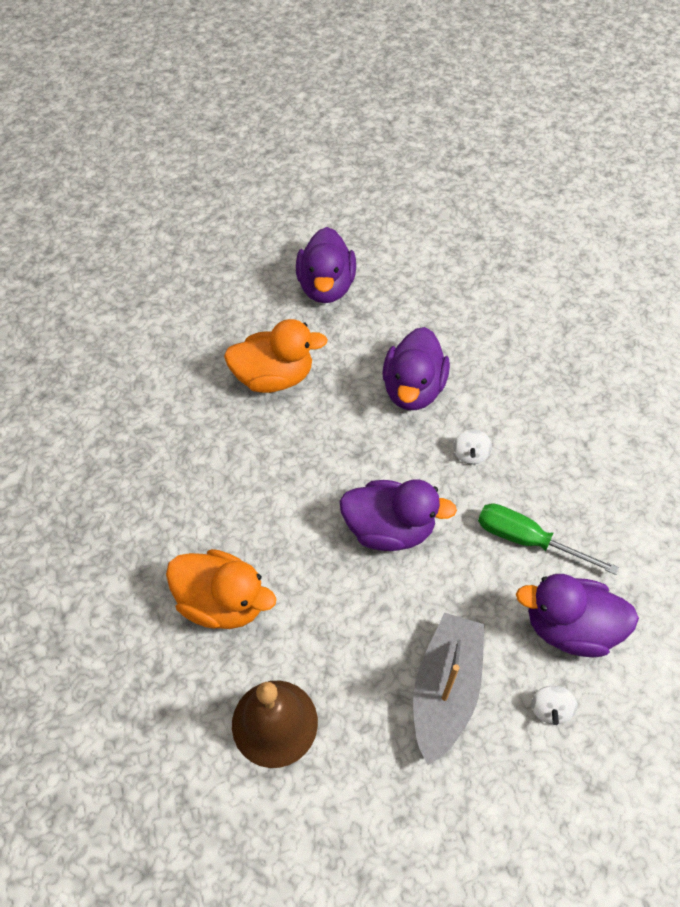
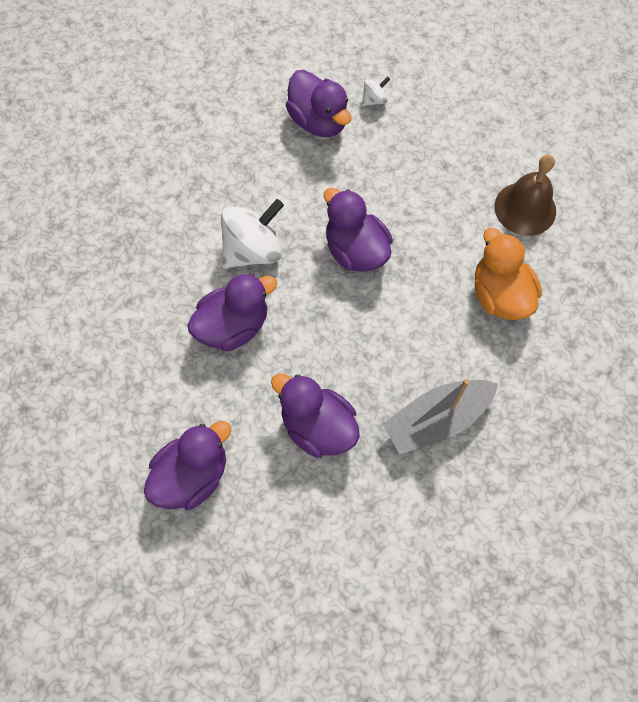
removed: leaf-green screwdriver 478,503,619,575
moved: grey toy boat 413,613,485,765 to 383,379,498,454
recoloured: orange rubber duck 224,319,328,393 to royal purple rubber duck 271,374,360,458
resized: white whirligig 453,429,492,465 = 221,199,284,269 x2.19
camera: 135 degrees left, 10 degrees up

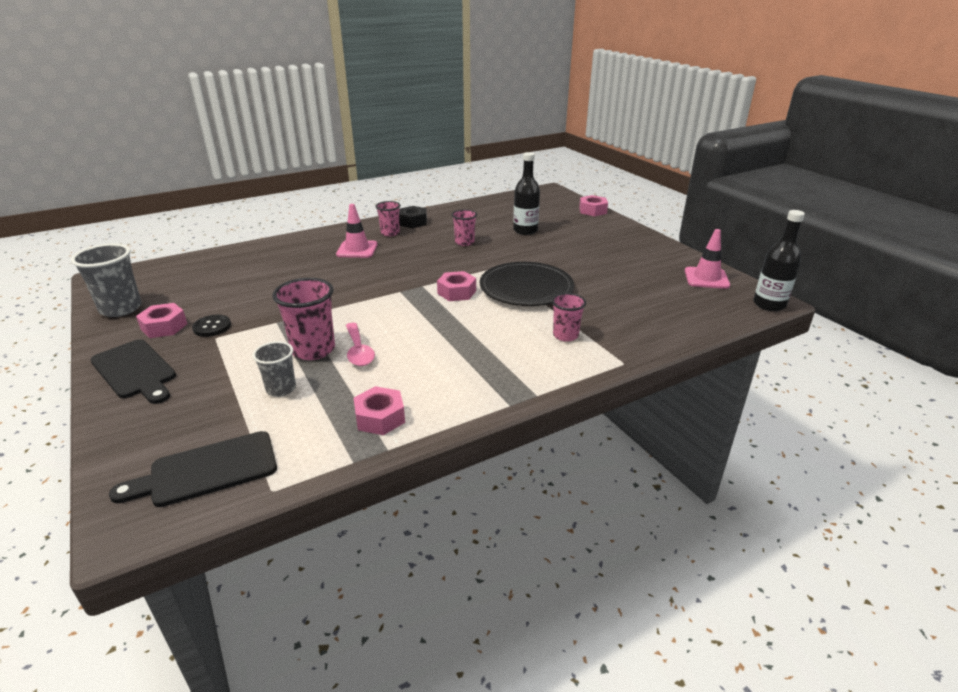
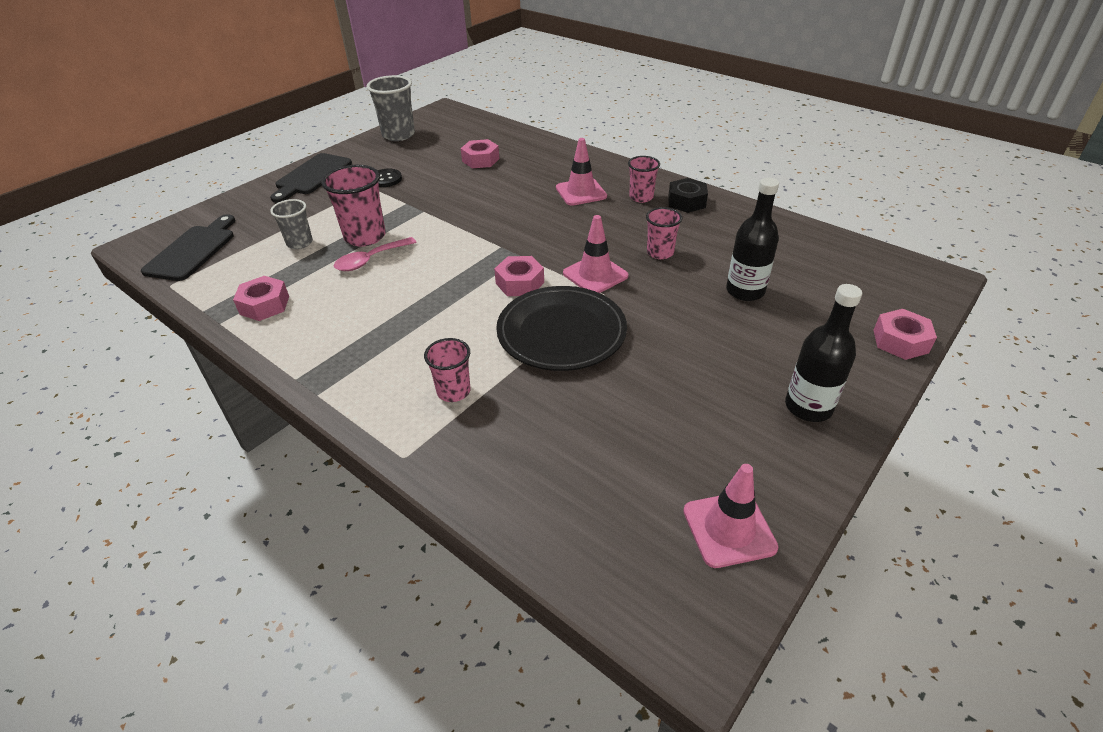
added: pink road cone 563,215,629,293
moved: black bottle 753,210,805,311 to 785,284,862,422; pink nut 136,303,187,338 to 461,139,499,168
turned: black cutting board 109,431,277,507 = 141,214,235,281 60 degrees clockwise
camera: 70 degrees right, 10 degrees up

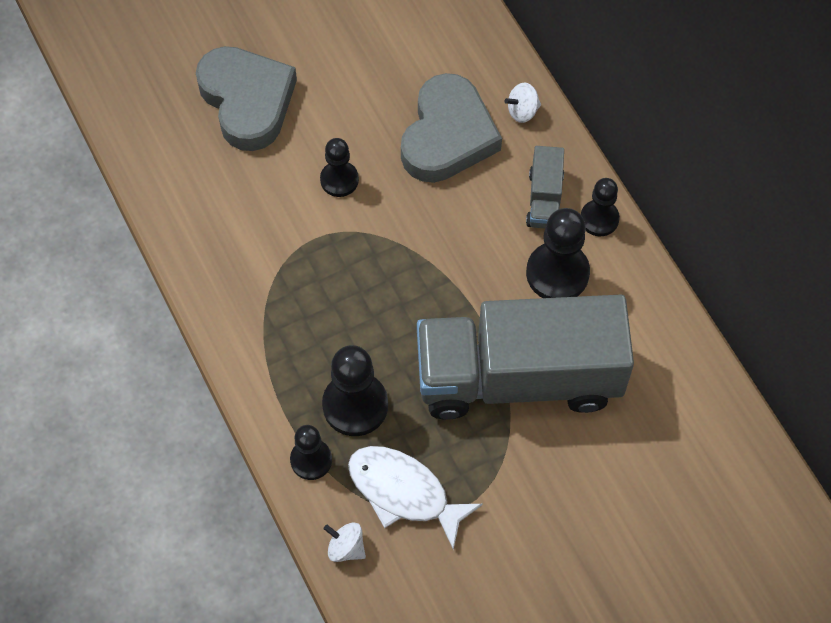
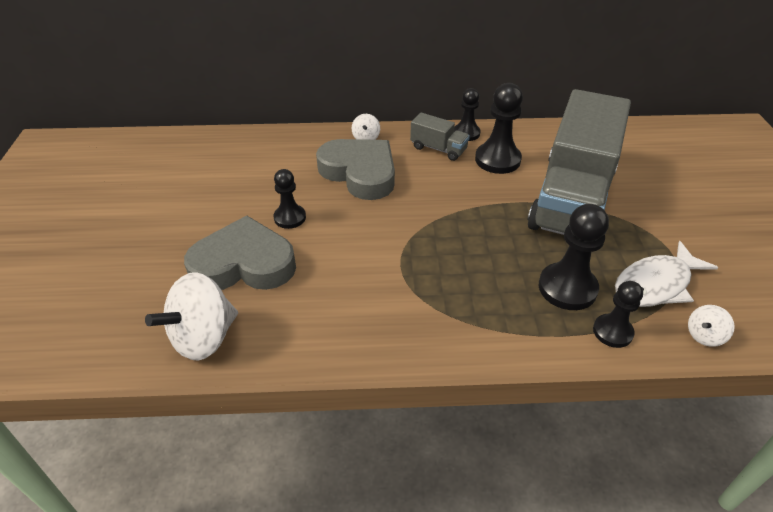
added: white whirligig 145,272,238,361
moved: black chess pawn 320,138,359,197 to 274,169,306,229
camera: 65 degrees left, 20 degrees down

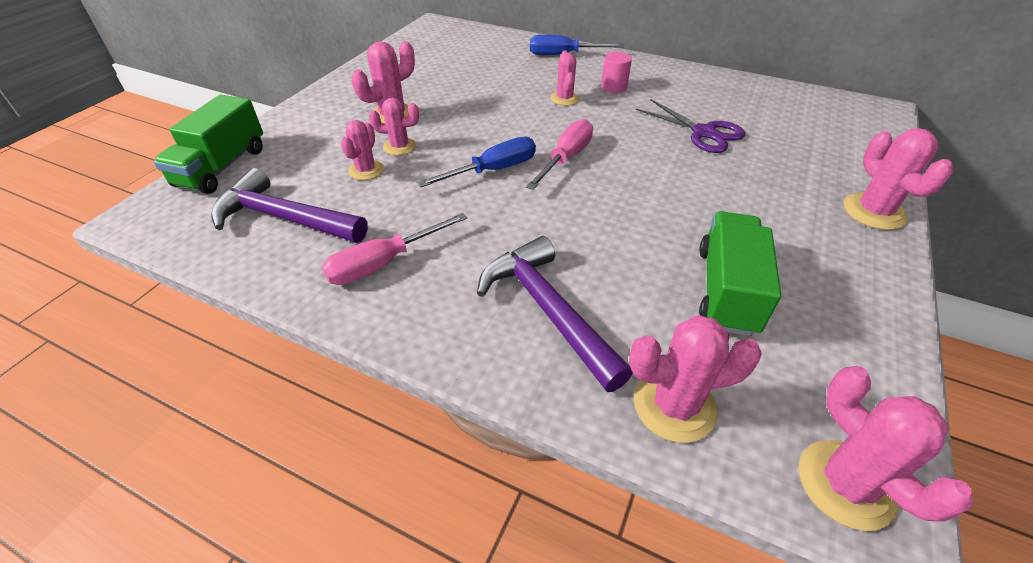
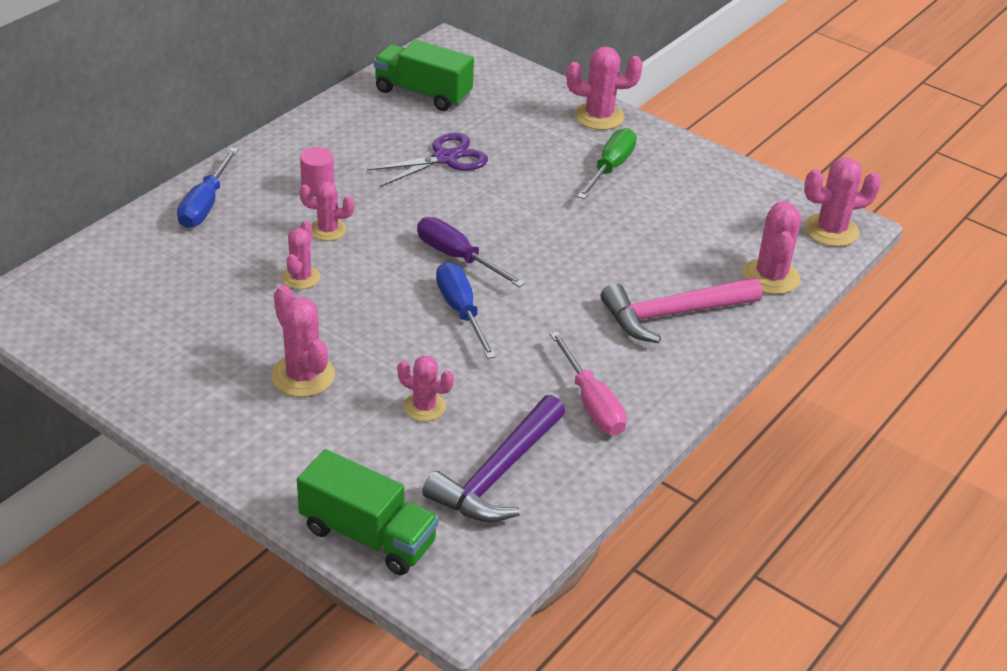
added: leaf-green screwdriver 577,128,637,199
moved: pink prickly plant 369,98,419,156 to 282,221,321,289; leaf-green truck 699,211,781,336 to 374,40,474,111
recoloured: pink screwdriver 526,119,593,190 to royal purple screwdriver 417,217,525,287; royal purple claw hammer 477,236,633,392 to pink claw hammer 601,277,762,343
camera: 80 degrees left, 5 degrees down

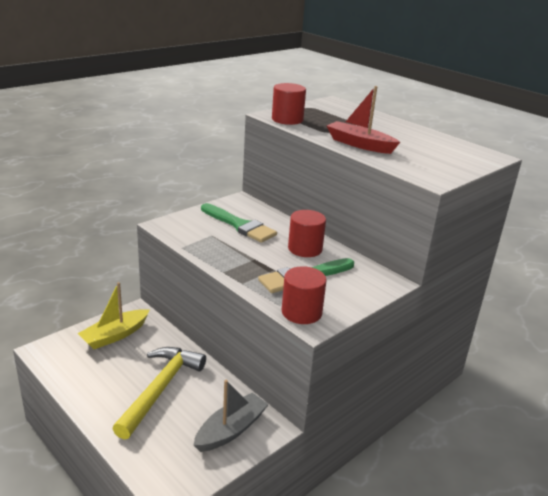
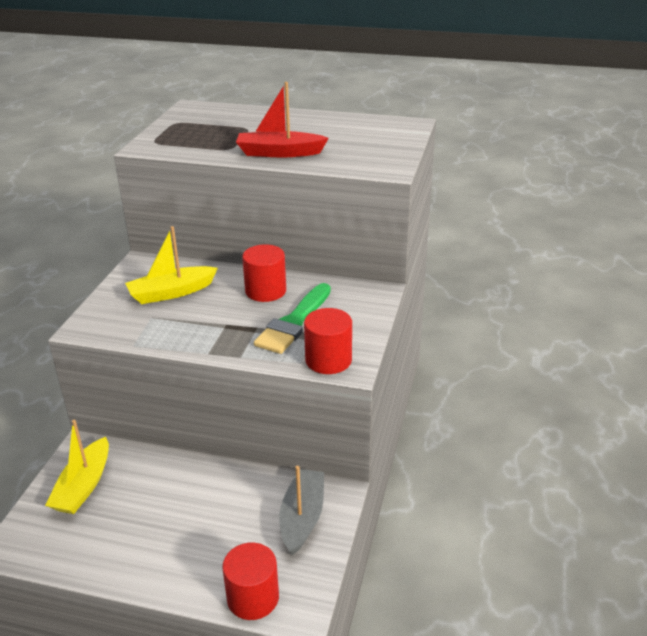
removed: yellow claw hammer 112,347,206,440
moved: red cylinder 272,83,306,125 to 222,542,279,620
replaced: leaf-green paintbrush 201,203,277,243 to yellow toy boat 125,226,218,304
camera: 30 degrees left, 5 degrees up

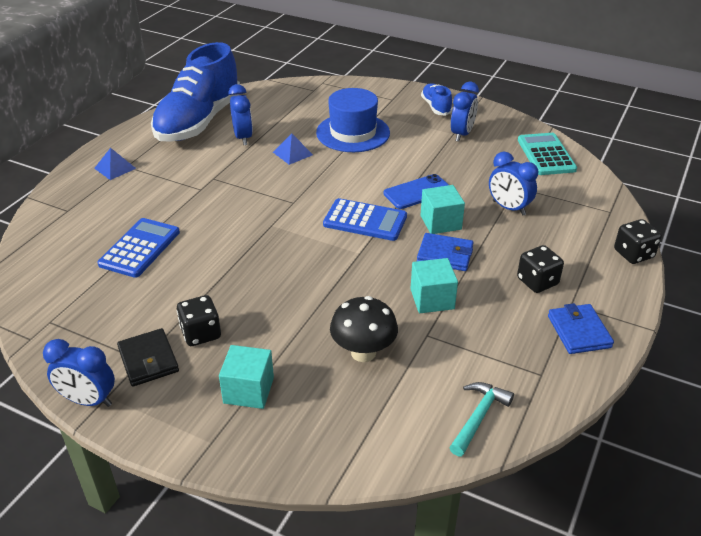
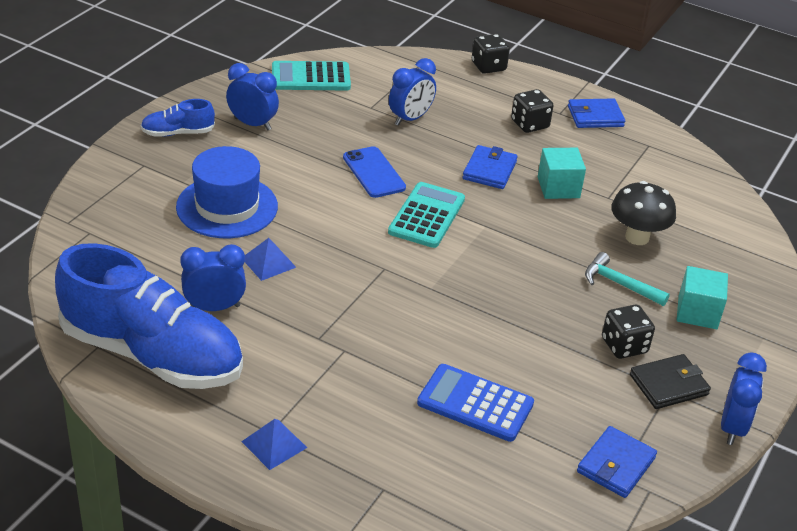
removed: aqua solid cube 421,185,465,234
added: cobalt card wallet 577,426,657,498
moved: aqua claw hammer 449,382,514,456 to 585,252,670,306
recoloured: cobalt calculator 323,198,407,241 to aqua calculator 388,182,465,248
camera: 90 degrees left, 0 degrees up

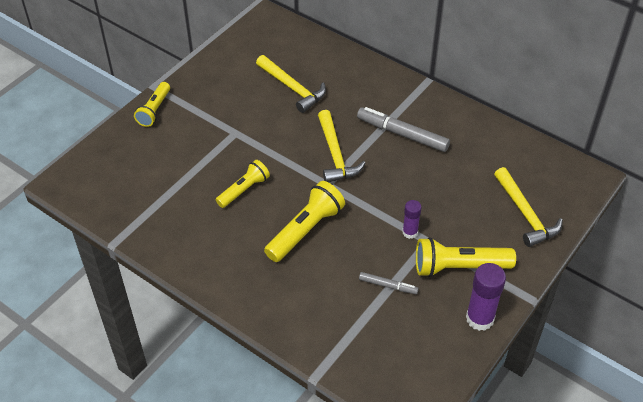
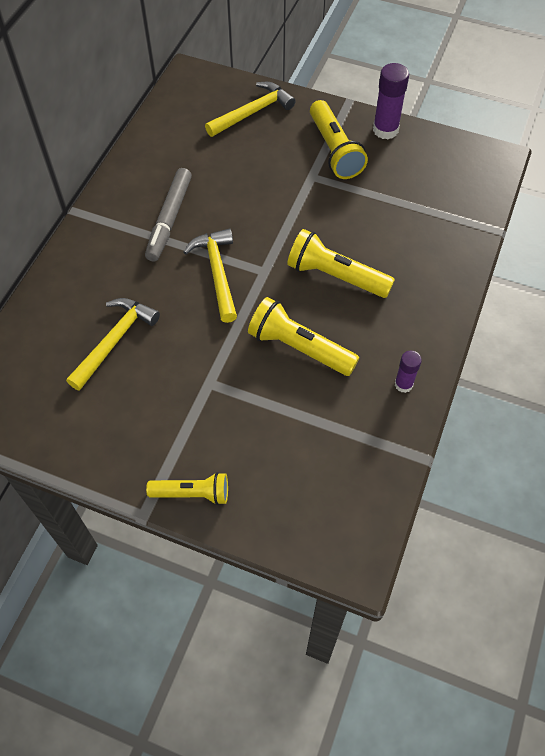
removed: grey felt pen 359,272,419,294
moved: royal purple glue 402,200,422,239 to 395,351,422,393
turned: yellow claw hammer 318,110,366,182 = 184,228,237,323 75 degrees counterclockwise
resized: yellow torch 216,160,270,208 = 248,297,359,376 x1.53
camera: 105 degrees left, 10 degrees up

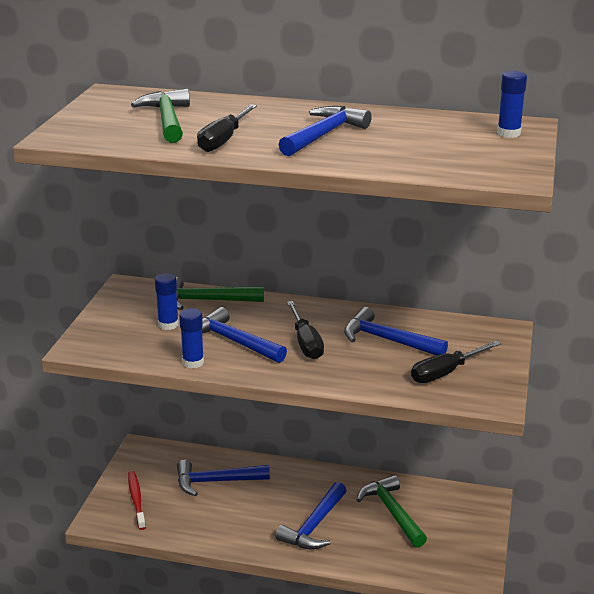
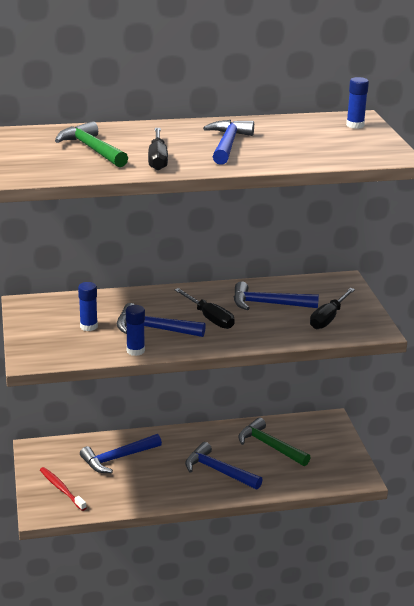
removed: leaf-green claw hammer 176,277,264,310
turned: cobalt claw hammer 276,482,347,549 = 185,442,263,490 120 degrees clockwise
camera: 25 degrees left, 0 degrees up

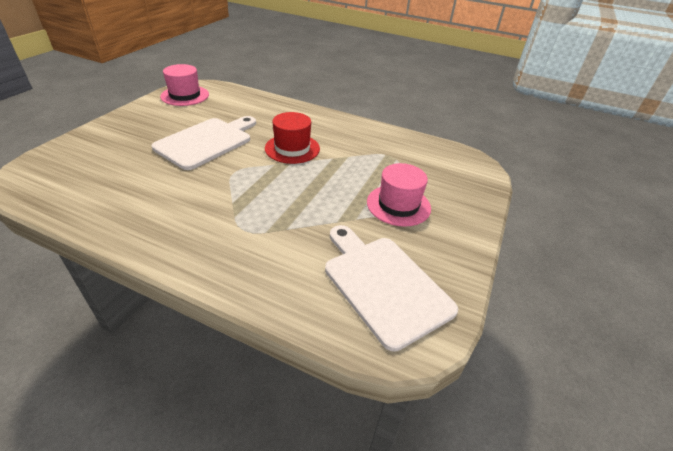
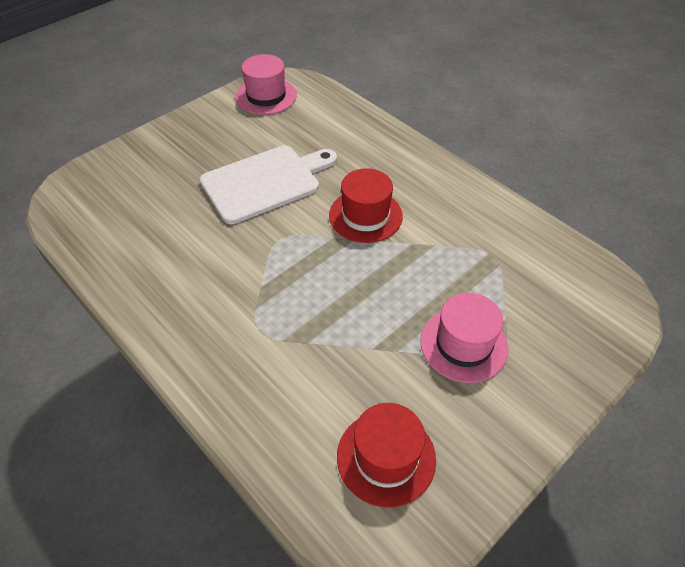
replaced: white cutting board 325,225,458,352 to red hat 337,403,436,507
camera: 25 degrees right, 10 degrees up

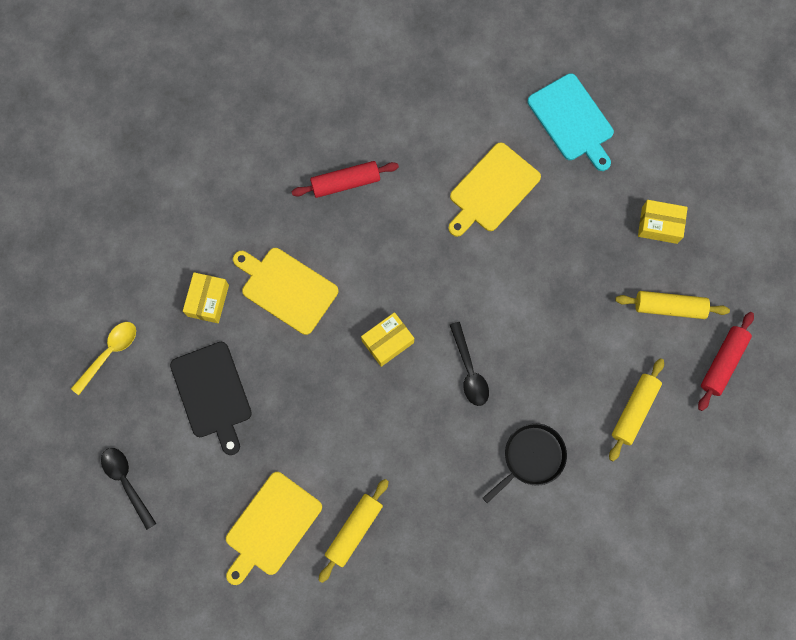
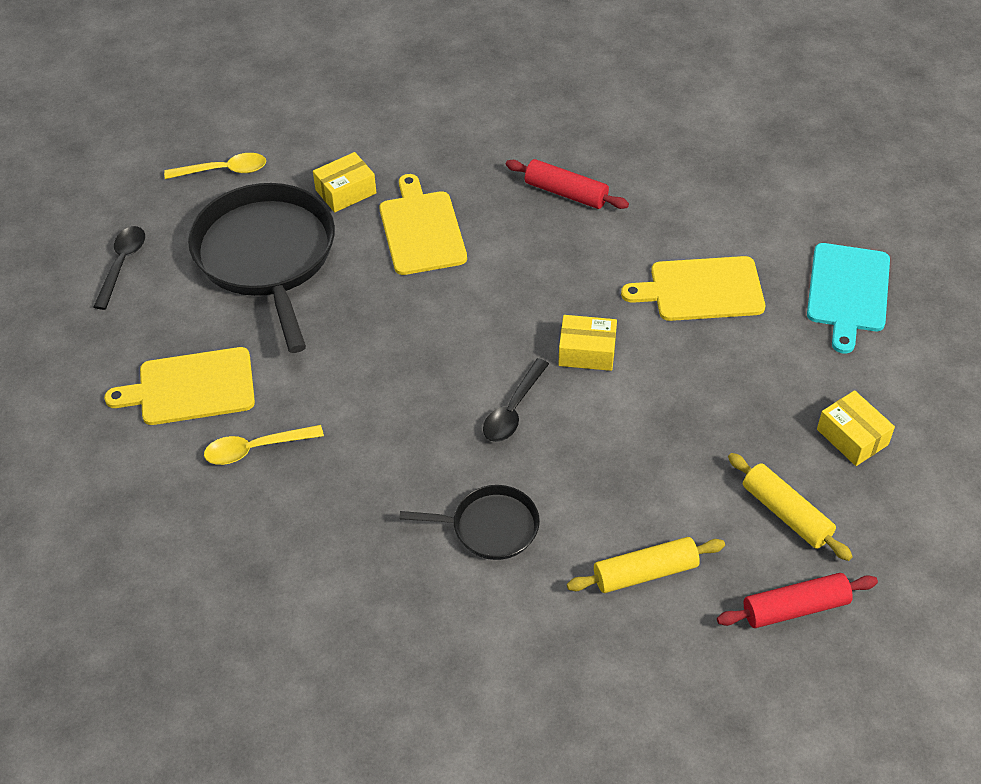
moved: yellow box 361,312,414,367 to 558,315,617,371
replaced: black cutting board 170,342,252,455 to black pan 188,183,335,353; yellow pastry roller 319,479,389,583 to yellow tablespoon 204,425,324,465
camera: 45 degrees right, 25 degrees down

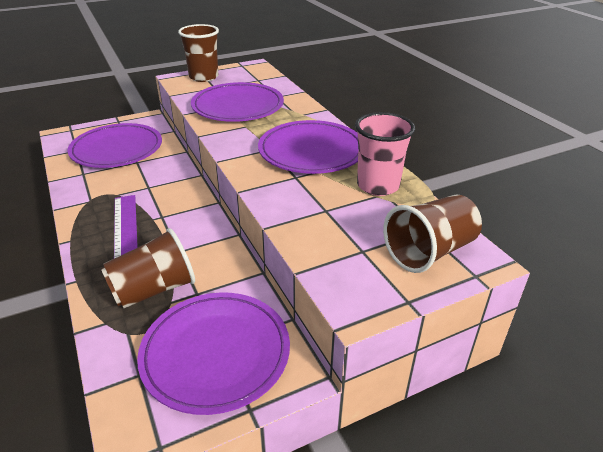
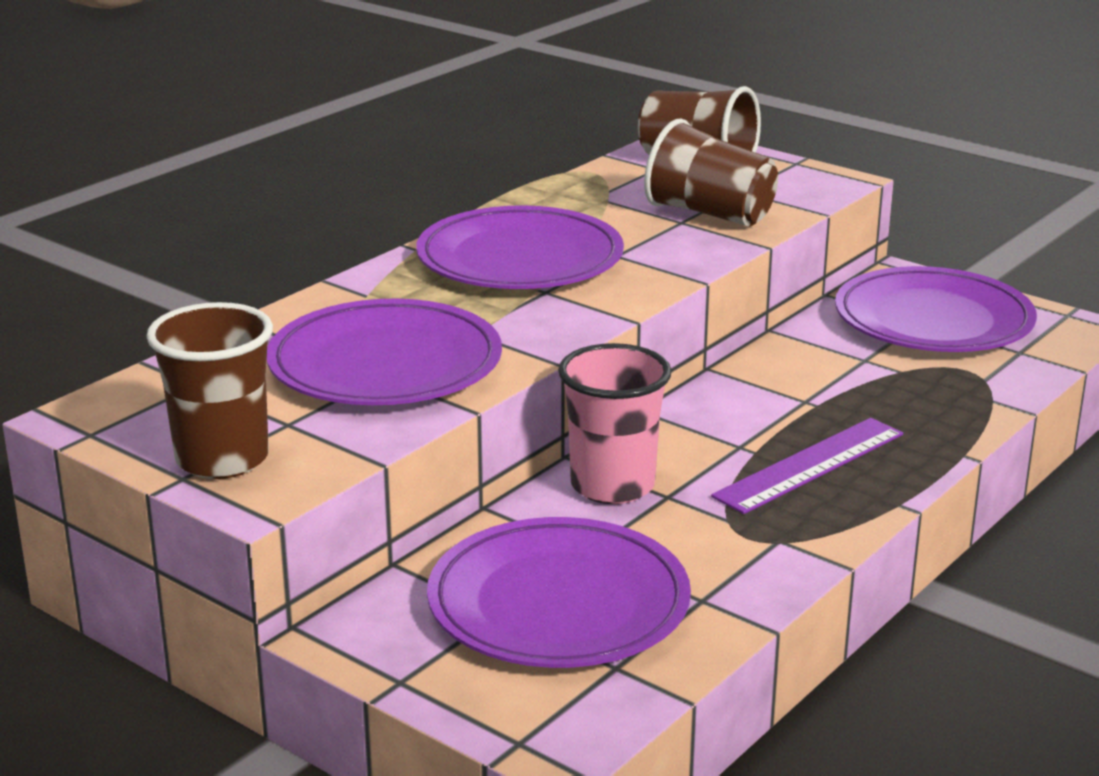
moved: pink tumbler 355,112,415,196 to 558,343,672,504; russet tumbler 101,228,195,308 to 644,119,778,227
camera: 115 degrees left, 10 degrees down

